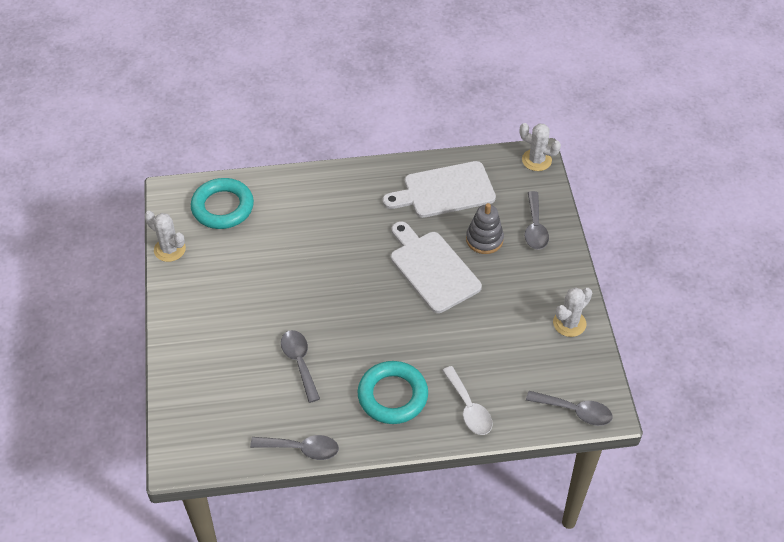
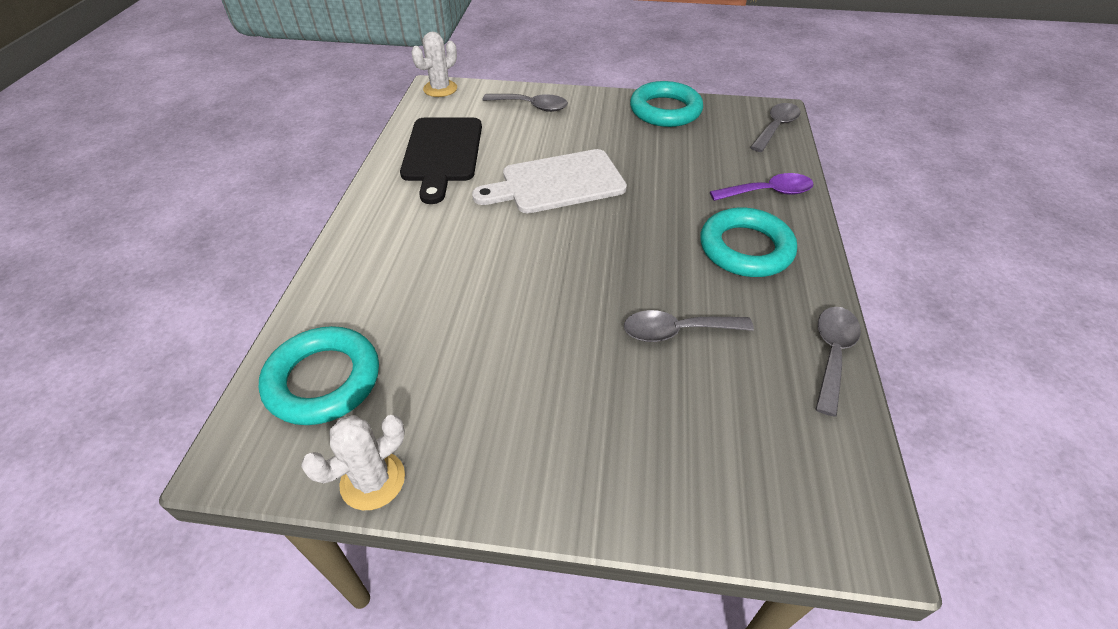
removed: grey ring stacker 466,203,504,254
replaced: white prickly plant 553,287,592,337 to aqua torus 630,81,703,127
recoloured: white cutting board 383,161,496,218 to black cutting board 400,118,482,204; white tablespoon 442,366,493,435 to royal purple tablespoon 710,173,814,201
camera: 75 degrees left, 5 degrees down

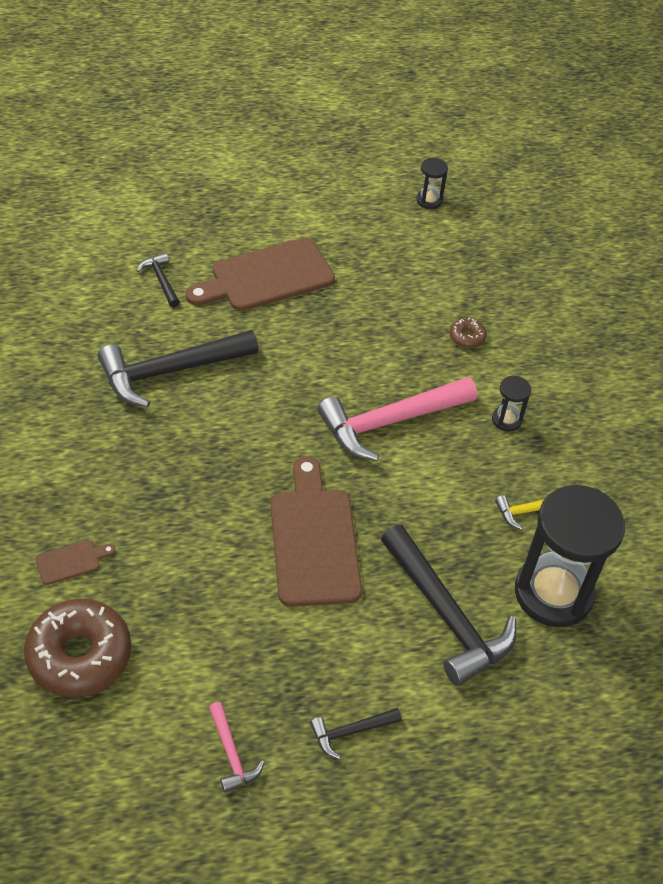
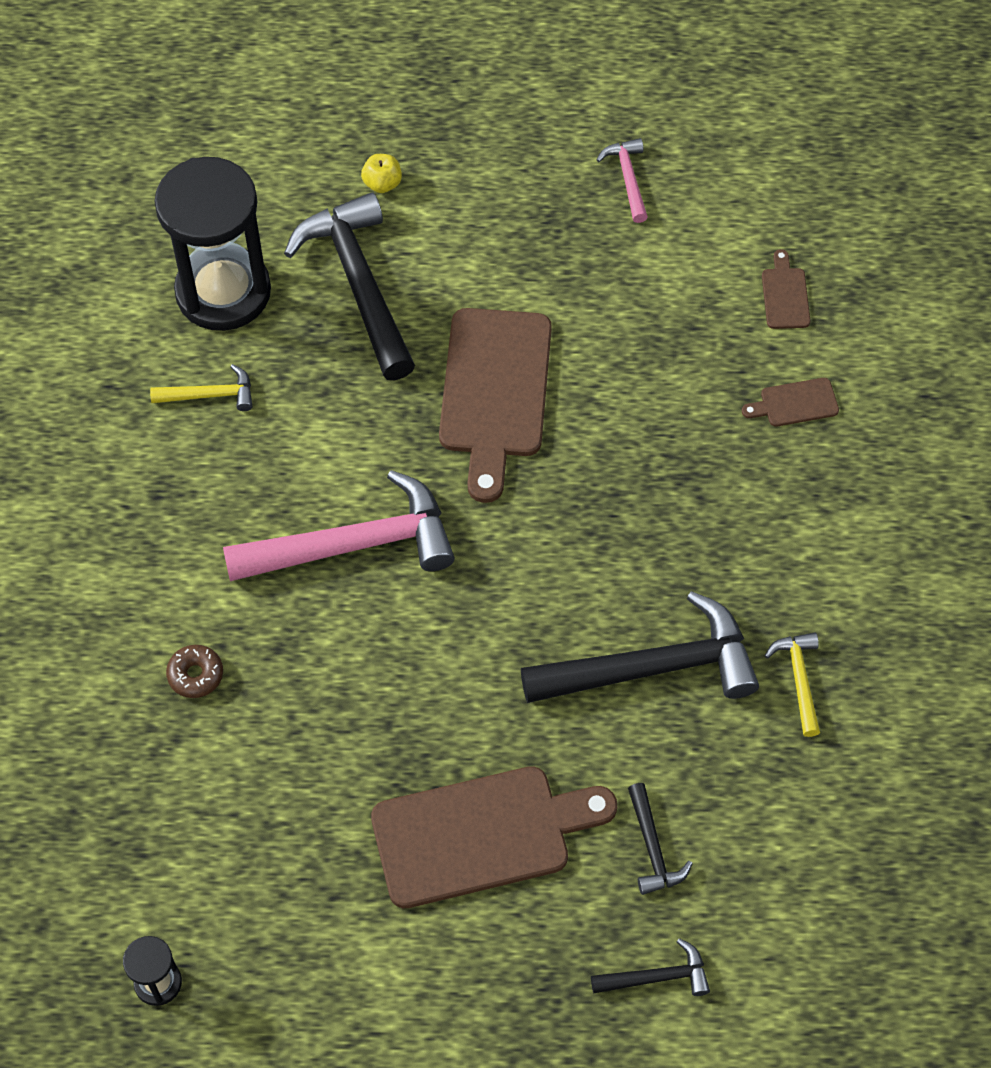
removed: black sand timer 492,376,531,432
added: yellow apple fruit 361,154,402,193; yellow claw hammer 765,633,820,737
moved: black claw hammer 310,708,402,759 to 591,938,710,996
replaced: russet donut 24,599,131,697 to russet cutting board 762,249,810,329
camera: 165 degrees left, 10 degrees up

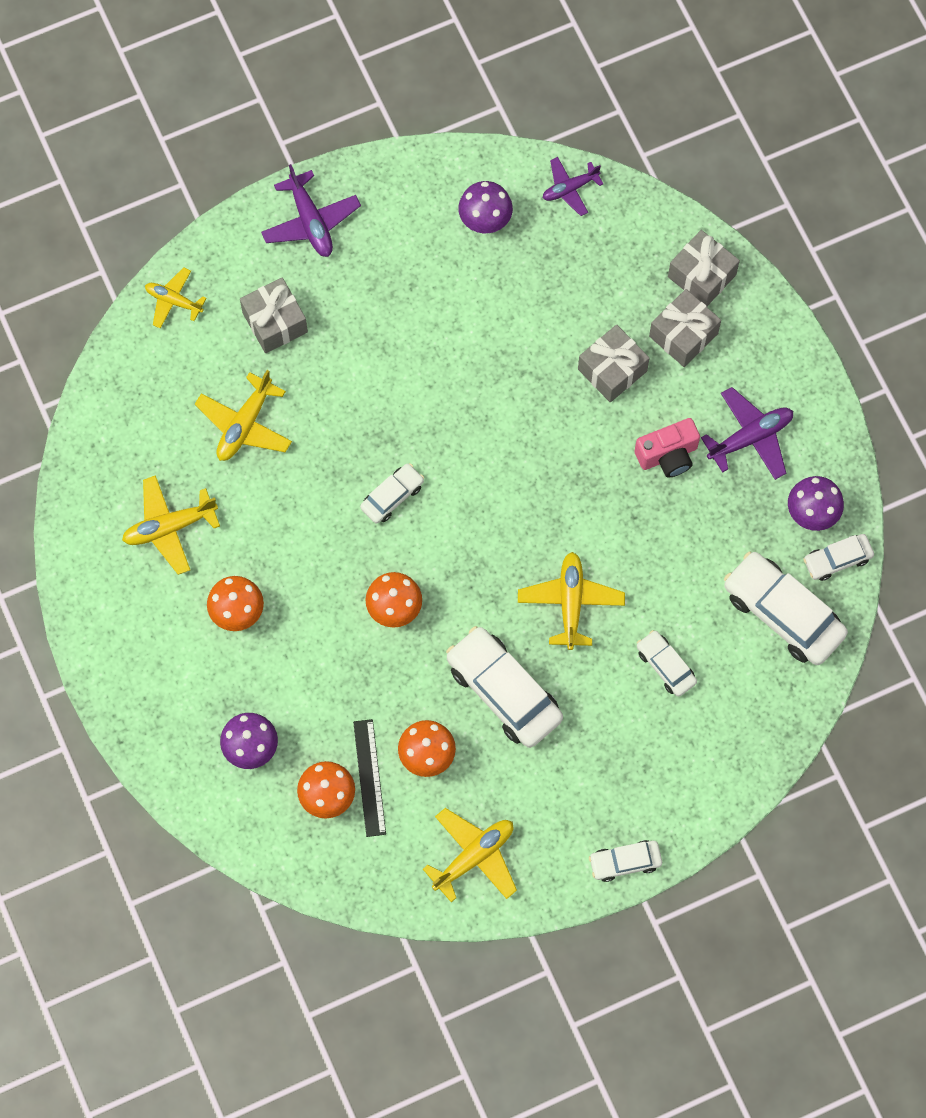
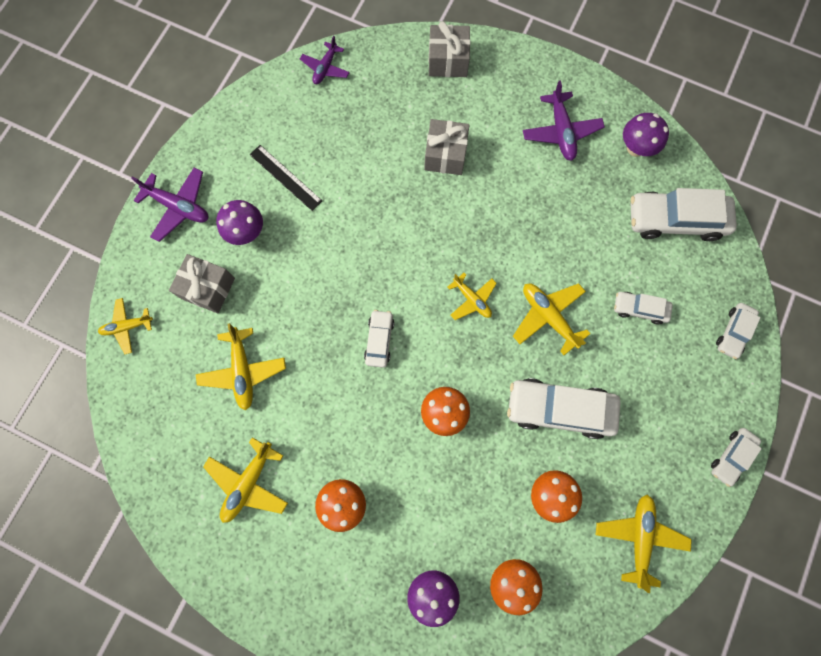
removed: grey gift 649,289,721,367; pink photo camera 635,418,700,478
added: yellow toy plane 448,273,497,320
moved: royal purple fungus 458,181,513,233 to 216,200,263,245; white automobile 803,534,874,581 to 716,303,761,359; black measuring stick 353,719,386,837 to 250,145,322,211
turned: royal purple toy plane 701,387,793,480 = 523,80,605,161 150 degrees clockwise
camera: 40 degrees left, 5 degrees up

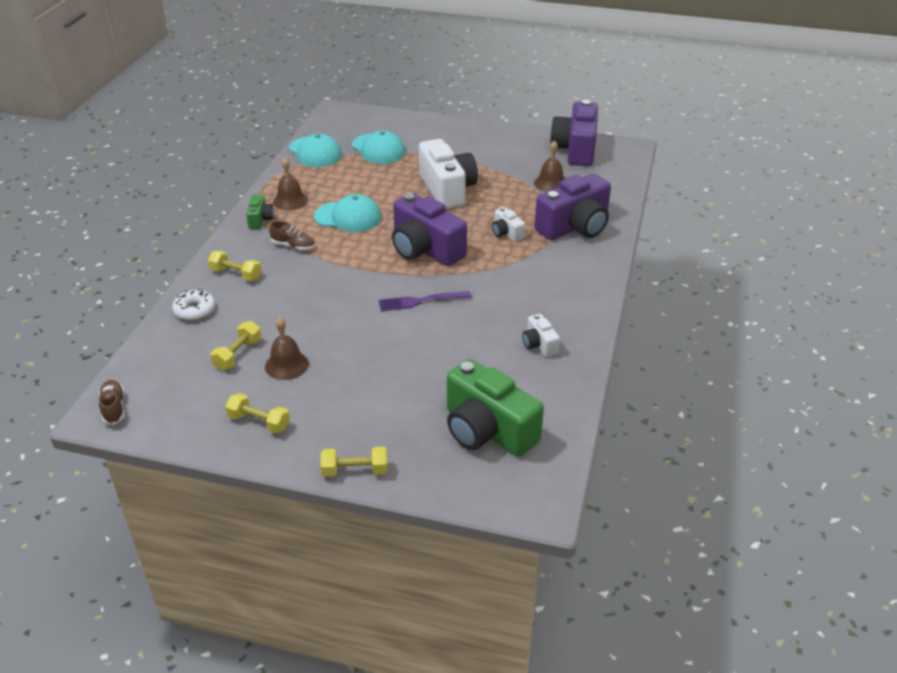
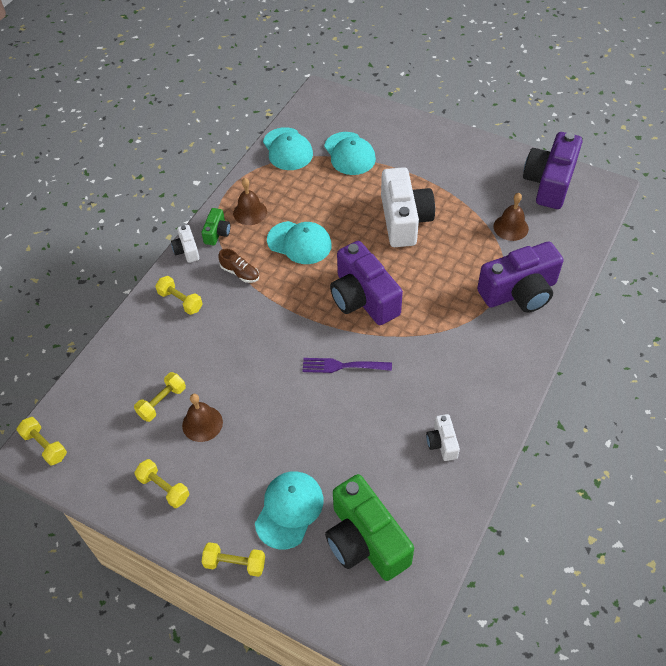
removed: white donut 172,289,215,321
added: aqua cap 255,471,323,549
moved: white photo camera 492,207,525,242 to 171,225,199,263
replaced: russet sneaker 99,380,125,425 to yellow dumbbell 17,417,67,465
camera: 15 degrees right, 15 degrees up

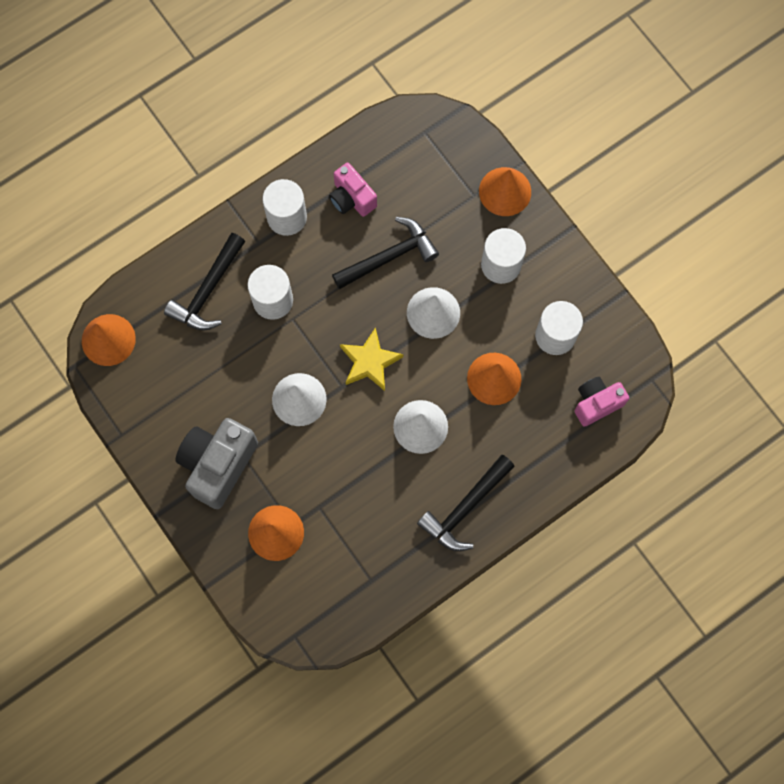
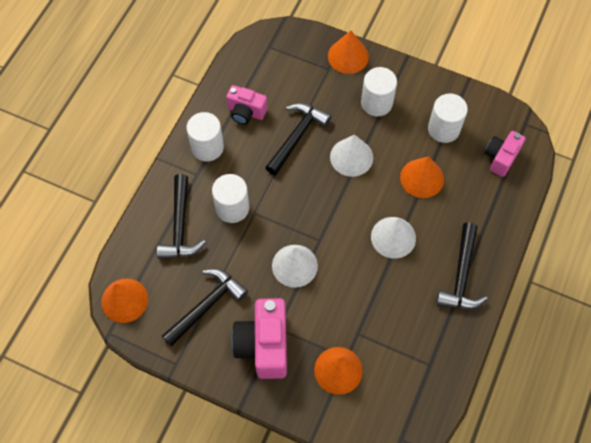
removed: yellow star shape 340,327,403,391
added: black claw hammer 162,268,248,347
recoloured: grey photo camera 176,418,258,509 to pink photo camera 232,298,287,379
camera: 30 degrees left, 10 degrees down

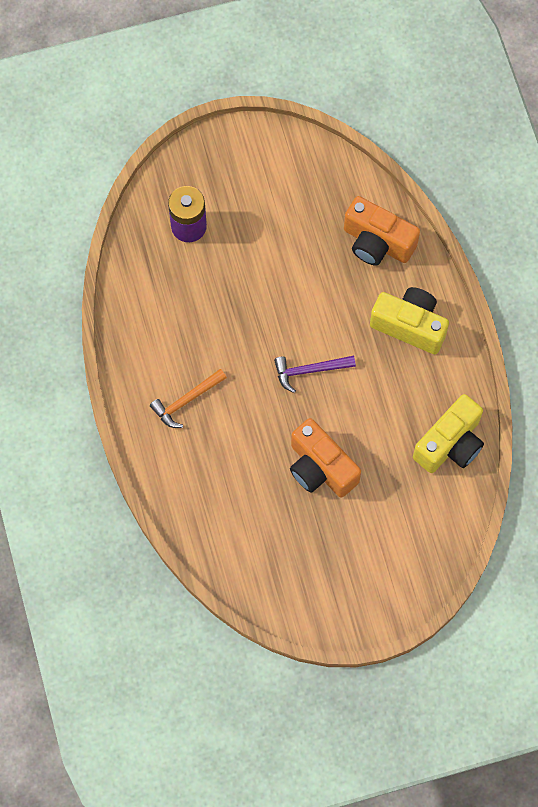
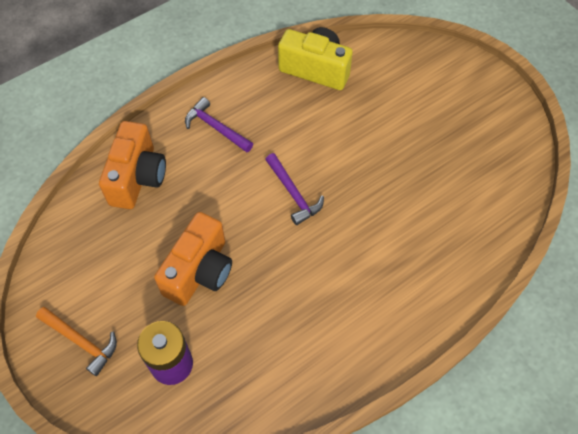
moved: orange claw hammer 150,369,227,428 to 36,307,117,376; orange photo camera 290,418,361,497 to 154,212,232,306
replaced: yellow photo camera 370,287,449,354 to royal purple claw hammer 185,97,253,152
camera: 110 degrees left, 10 degrees down

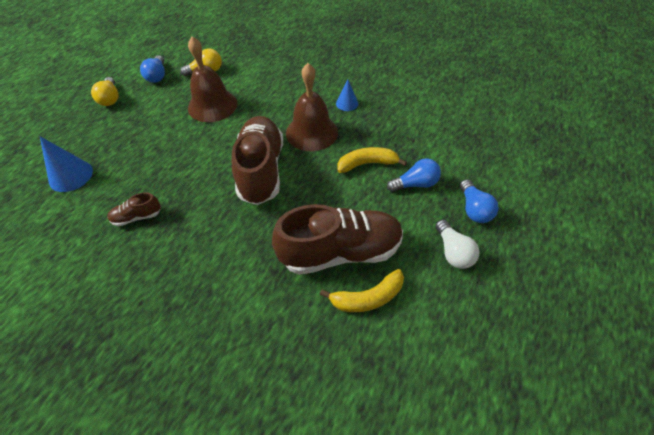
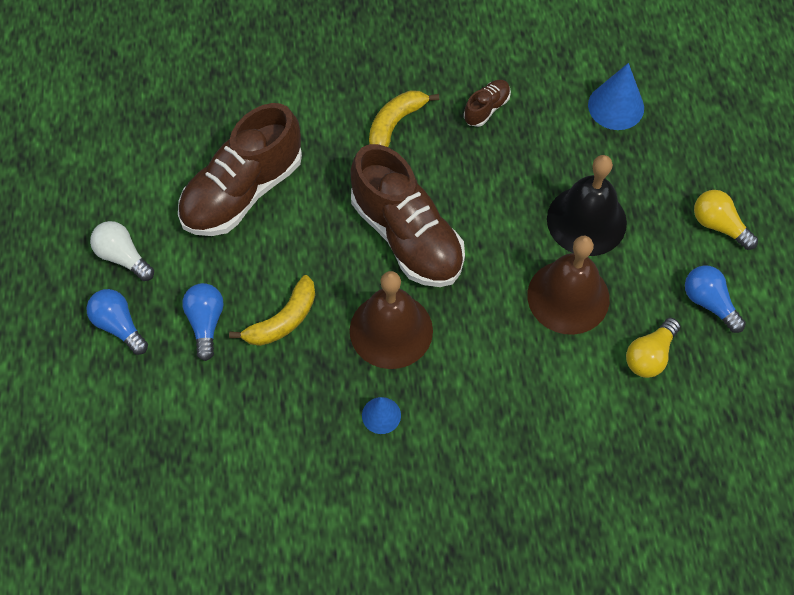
added: black hand bell 547,155,627,256
moved: yellow banana 319,269,404,312 to 369,90,439,147
turned: cobalt lightbulb 387,158,441,192 = 182,283,224,361 135 degrees clockwise
camera: 145 degrees right, 10 degrees up

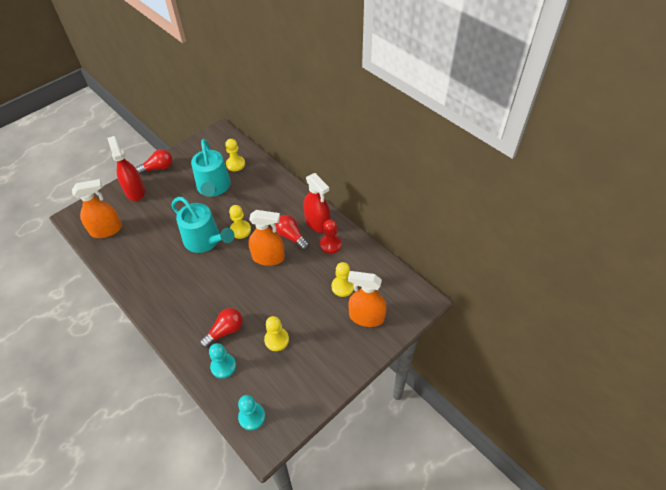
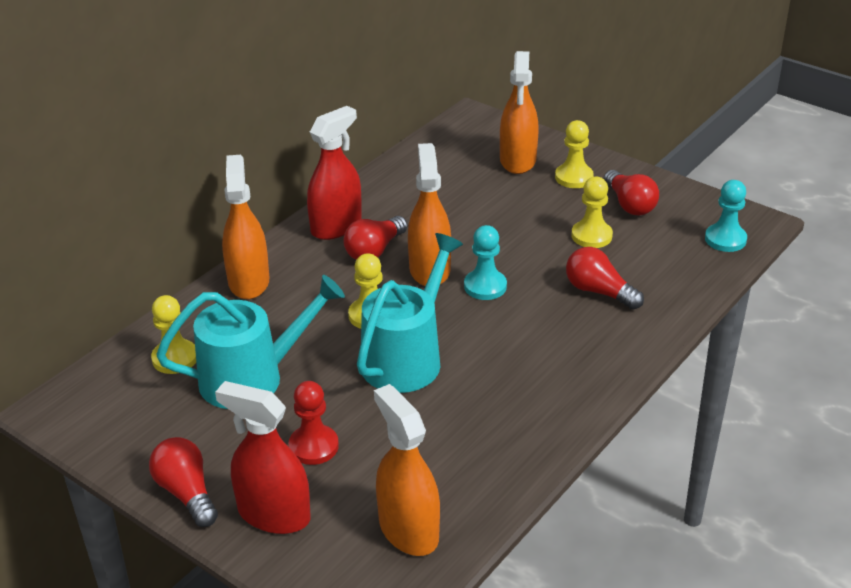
added: orange spray bottle 222,155,269,299; red lightbulb 604,170,659,215
moved: red chess pawn 320,220,342,254 to 289,381,339,465; yellow chess pawn 331,262,354,297 to 555,120,594,188; aqua chess pawn 209,343,236,379 to 464,225,507,300
turned: red spray bottle 107,136,145,201 = 215,381,311,534 60 degrees clockwise
camera: 100 degrees left, 15 degrees down

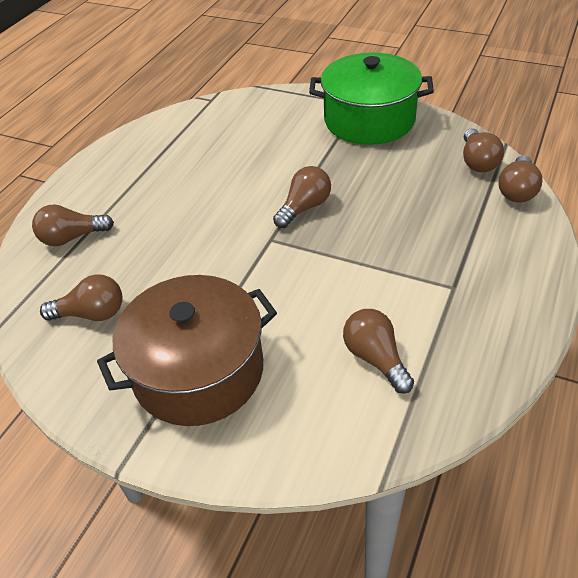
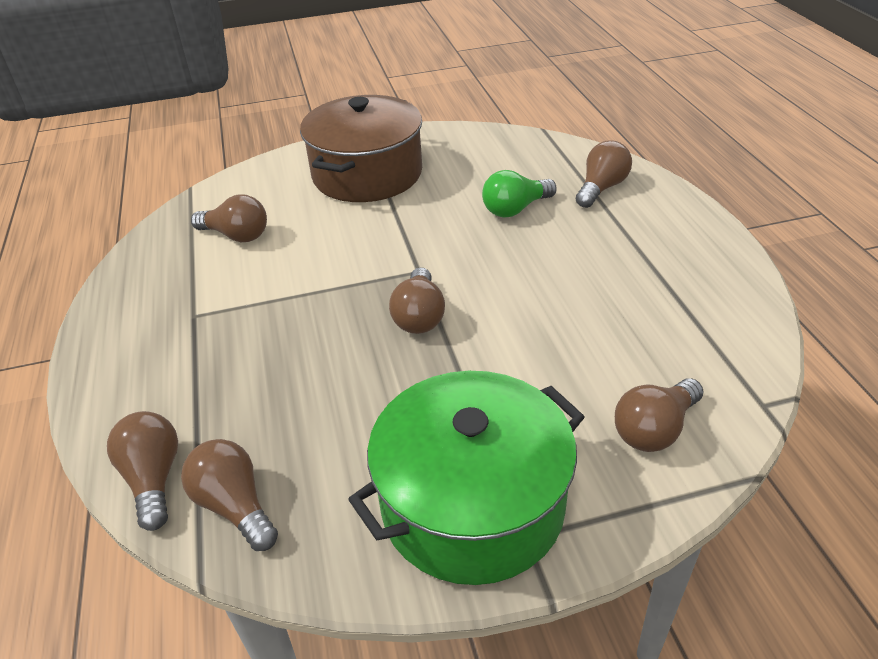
added: leaf-green lightbulb 482,170,557,218
moved: russet lightbulb 40,274,123,321 to 615,378,704,452
camera: 140 degrees right, 5 degrees down

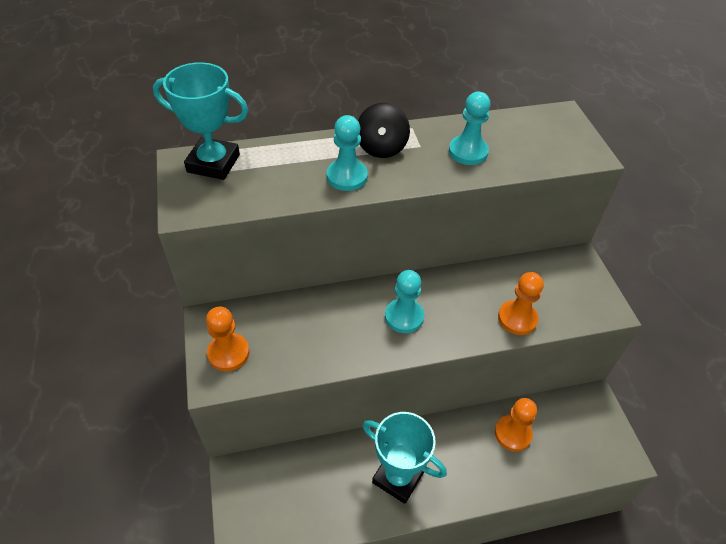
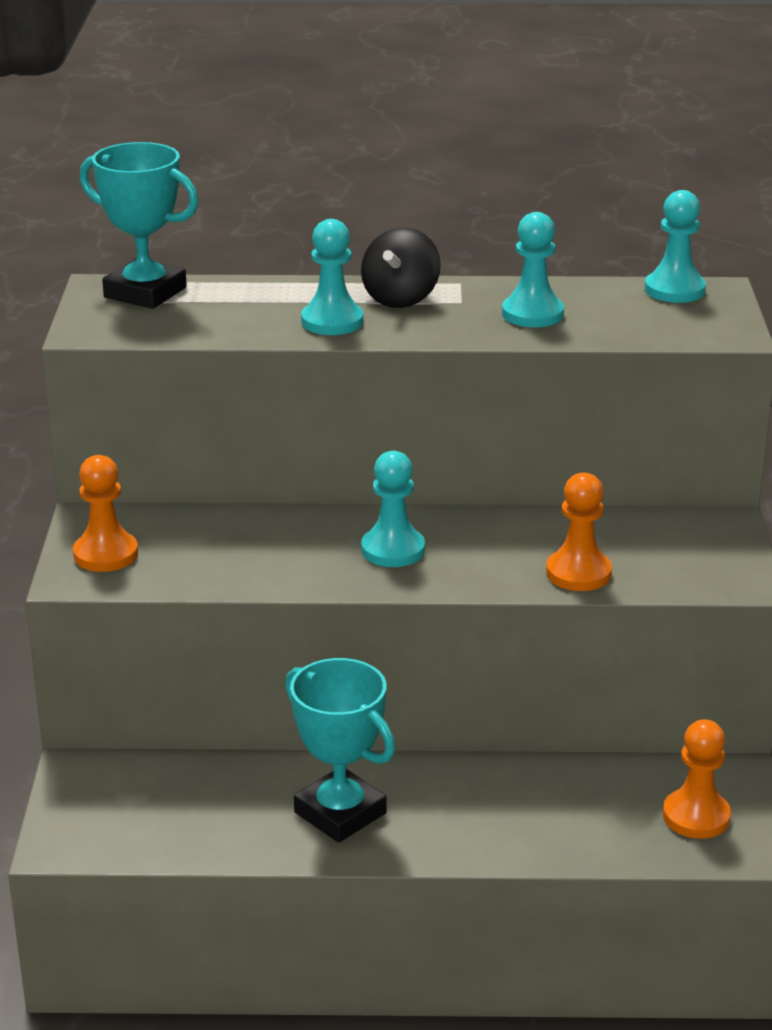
added: aqua chess pawn 645,190,706,303
moved: orange chess pawn 495,398,537,452 to 663,719,731,839
camera: 15 degrees right, 20 degrees down

